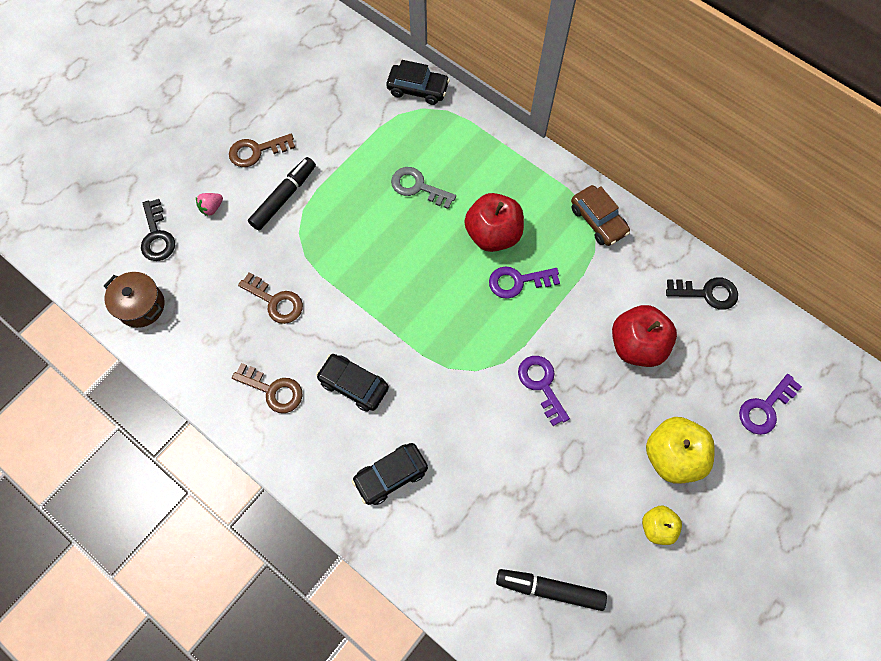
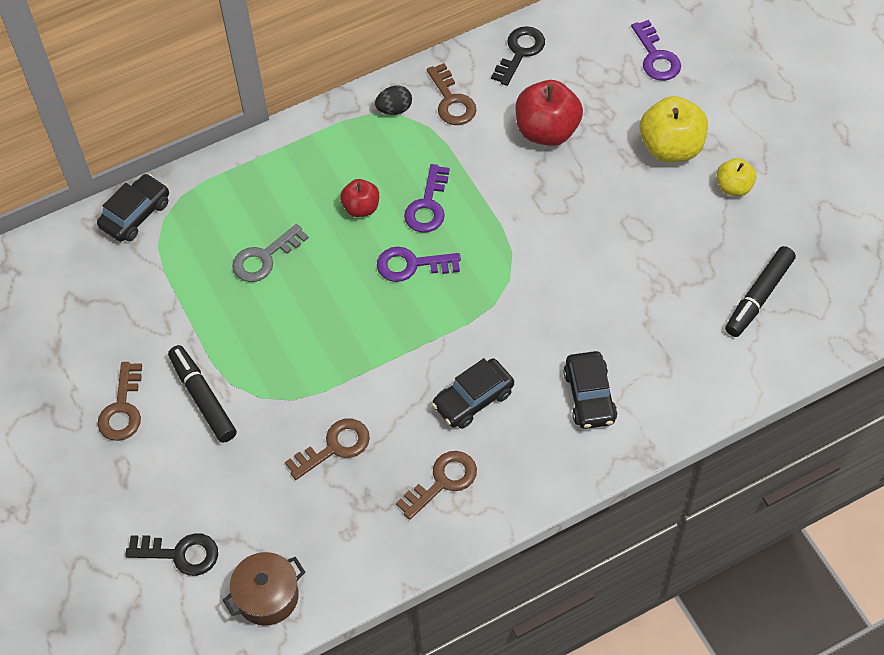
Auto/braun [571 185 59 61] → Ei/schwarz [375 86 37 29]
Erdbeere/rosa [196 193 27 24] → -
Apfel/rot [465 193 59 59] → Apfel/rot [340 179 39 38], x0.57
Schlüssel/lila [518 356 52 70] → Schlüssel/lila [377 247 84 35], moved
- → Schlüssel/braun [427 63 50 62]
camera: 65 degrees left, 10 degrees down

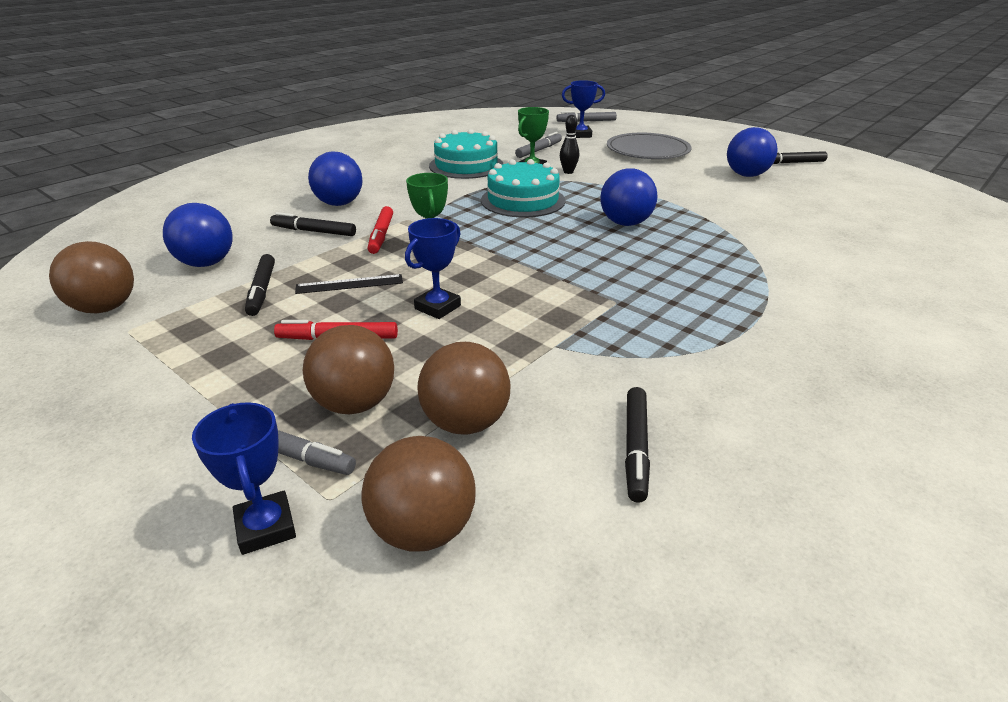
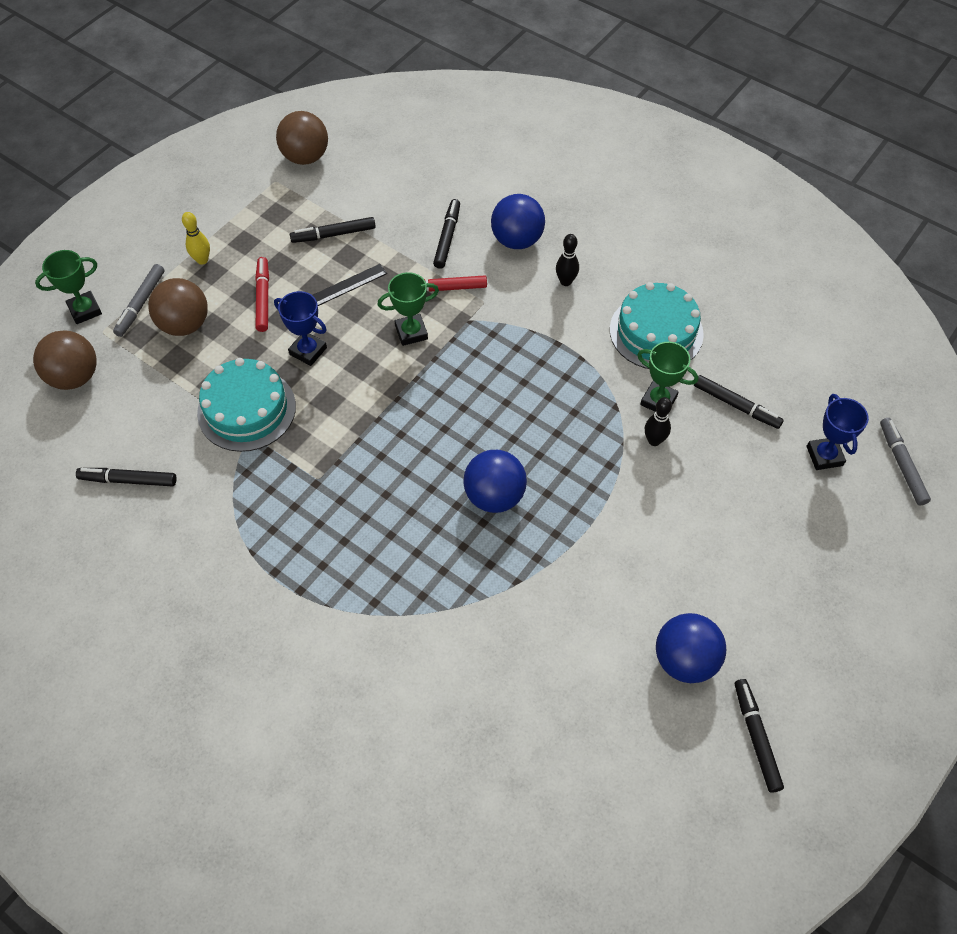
Filzstift/grau [515 132 47 26] → Filzstift/schwarz [694 375 90 54]
Teller/grau [607 133 85 26] → -
Kuchen/türkis [481 159 84 58] → Kuchen/türkis [197 358 99 94], moved
Ball/blau [163 203 70 64] → -
Lineal/schwarz [295 274 108 20] → Lineal/schwarz [313 264 74 42], 75 degrees clockwise
Ball/braun [417 342 93 93] → -
Pokal/blau [192 402 104 153] → Pokal/grün [35 250 67 74]
- → Bowlingkegel/gelb [182 212 28 53]
- → Bowlingkegel/schwarz [556 234 23 52]
camera: 85 degrees right, 25 degrees up

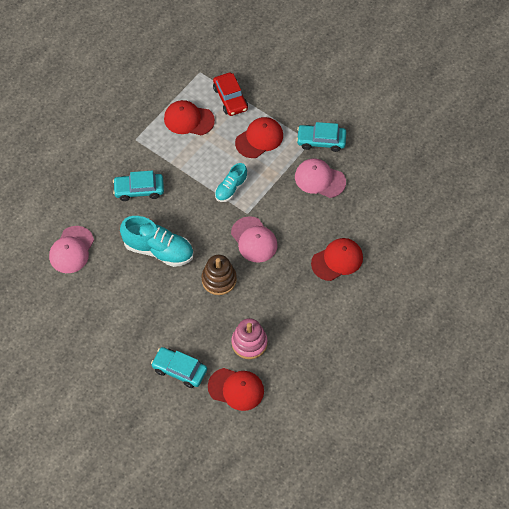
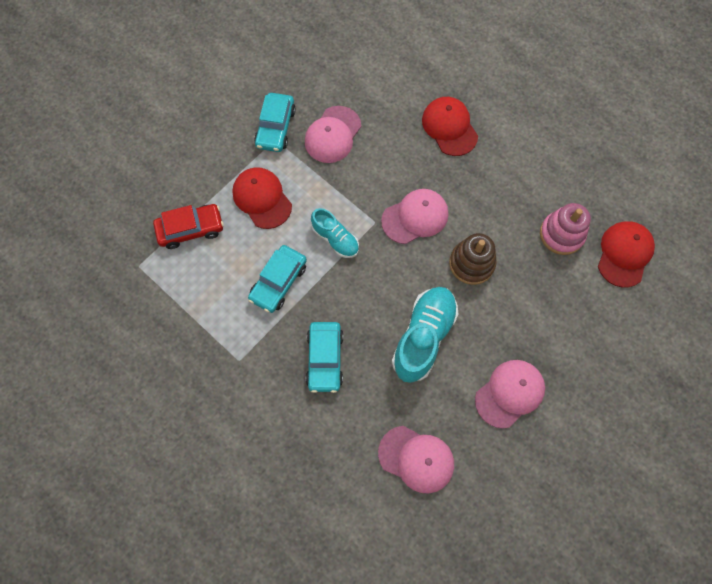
Kappe/rot [164 100 51 35] → -
Auto/türkis [151 347 56 41] → Auto/türkis [248 245 59 68], moved
- → Kappe/rosa [475 360 70 69]
camera: 85 degrees left, 10 degrees up

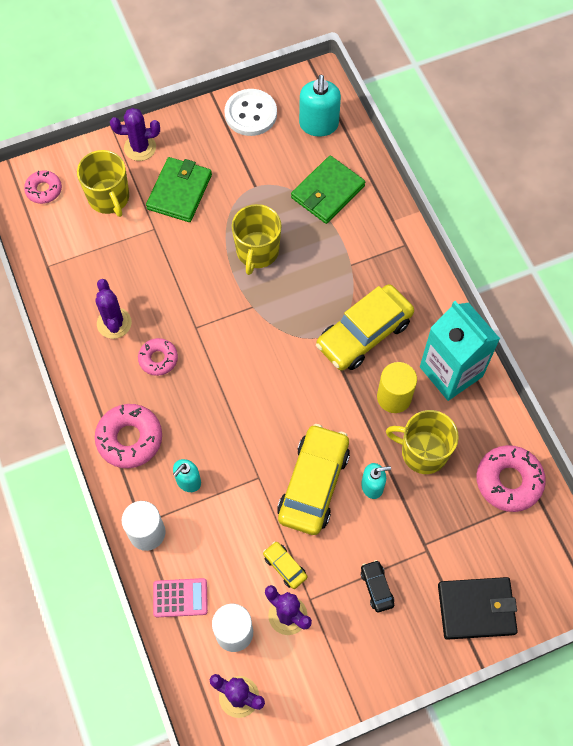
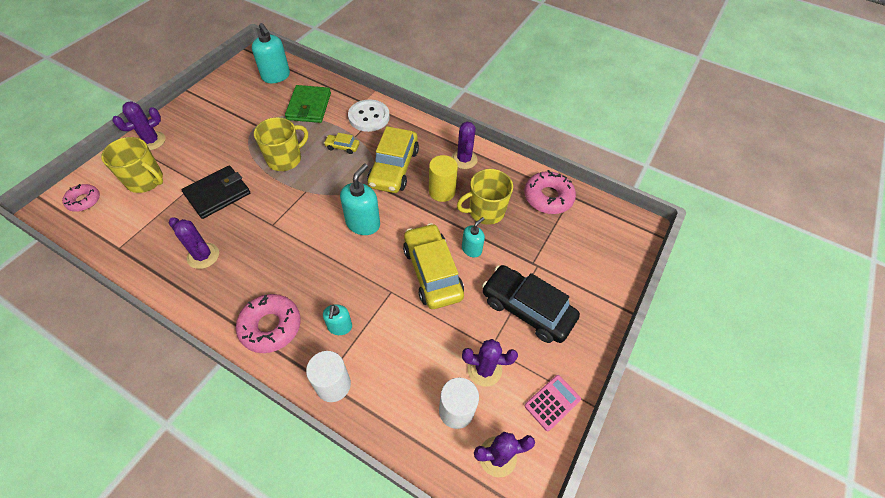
Knopf/weiß [224 89 53 47] → Knopf/weiß [348 99 42 33], moved
Geldbörse/grün [146 157 66 65] → -
Tasse/gelb [232 204 50 71] → Tasse/gelb [254 117 54 54], 105 degrees counterclockwise
Getränkekarton/türkis [420 301 80 100] → Kaktus/lila [452 122 25 47]
Donut/rosa [138 338 40 38] → -
Auto/gelb [263 541 44 48] → Auto/gelb [324 133 35 21], moved
Auto/schwarz [361 560 33 52] → Auto/schwarz [482 265 98 78], x2.26
Geldbörse/schwarz [438 577 80 63] → Geldbörse/schwarz [181 166 69 53], moved
Taschenrechner/rosa [153 578 55 39] → Taschenrechner/rosa [525 375 56 56], moved
- → Seifenspender/türkis [340 164 40 71]
camera: 40 degrees left, 10 degrees down

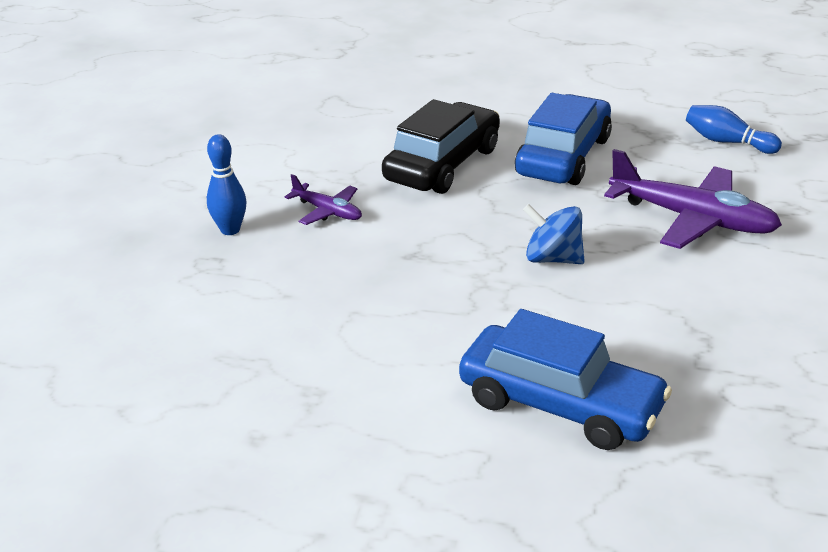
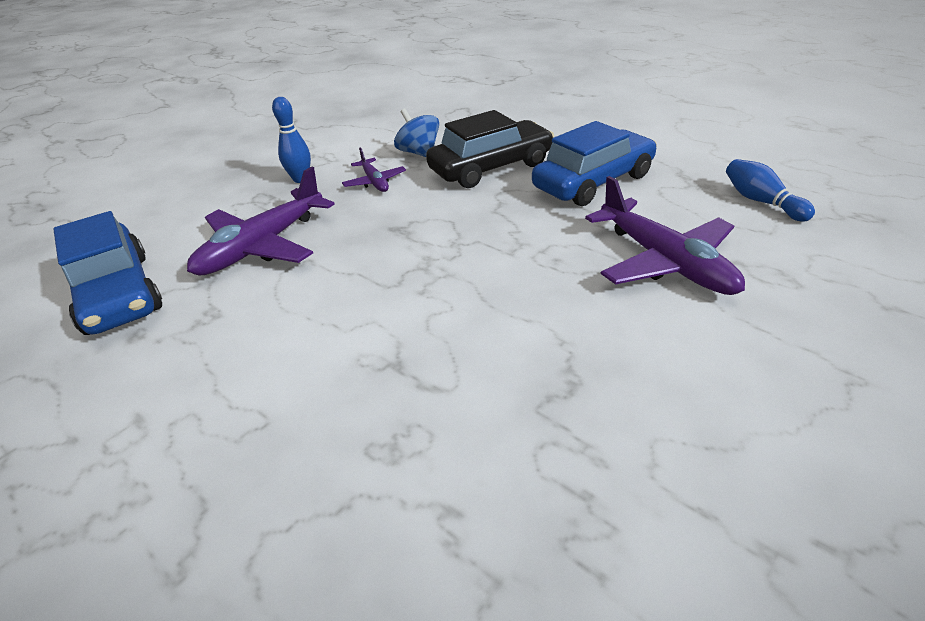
Kreisel/blau [523 204 62 60] → Kreisel/blau [394 108 45 49], moved
Auto/blau [459 309 213 141] → Auto/blau [53 211 109 124], moved
- → Flugzeug/lila [187 166 148 110]
camera: 30 degrees right, 5 degrees up

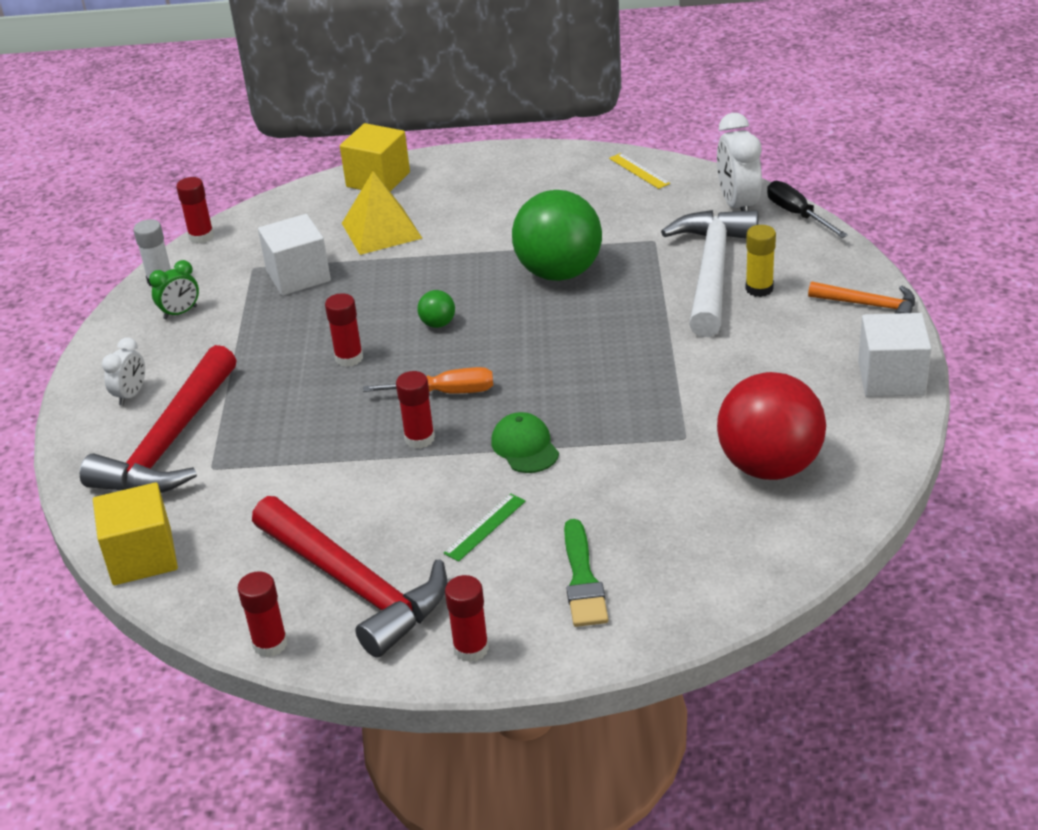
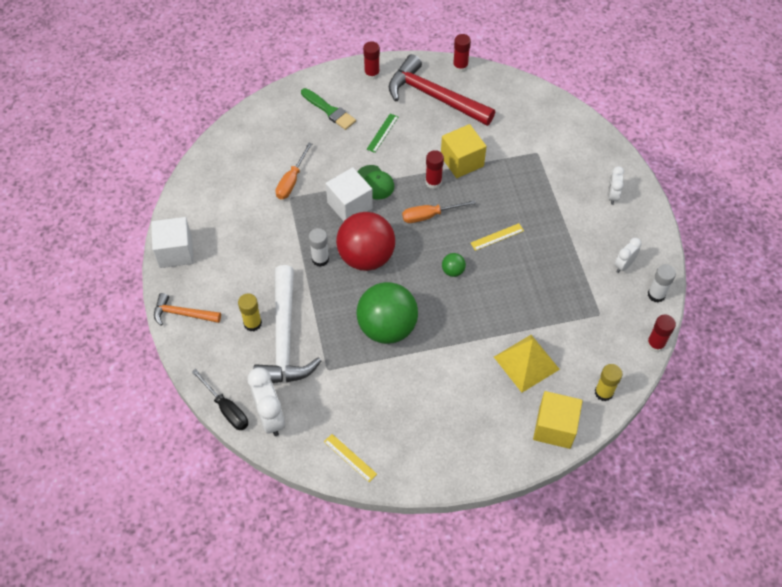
Kubus/weiß [258 214 73 82] → Kubus/weiß [326 167 47 54], moved
Wecker/grün [149 260 50 59] → Wecker/weiß [614 238 28 35]
Klebestift/rot [325 293 38 74] → Lineal/gelb [471 223 53 28]
Hammer/rot [80 345 157 148] → -
Ball/rot [717 372 109 108] → Ball/rot [336 212 59 59], moved
Kubus/gelb [93 482 85 103] → Kubus/gelb [441 124 46 54], moved
Pinsel/grün [564 519 44 108] → Pinsel/grün [301 88 55 42], 150 degrees clockwise
- → Schraubenzieher/orange [276 143 36 56]
- → Klebestift/weiß [309 228 20 39]
- → Klebestift/gelb [595 364 28 38]
camera: 165 degrees right, 20 degrees up

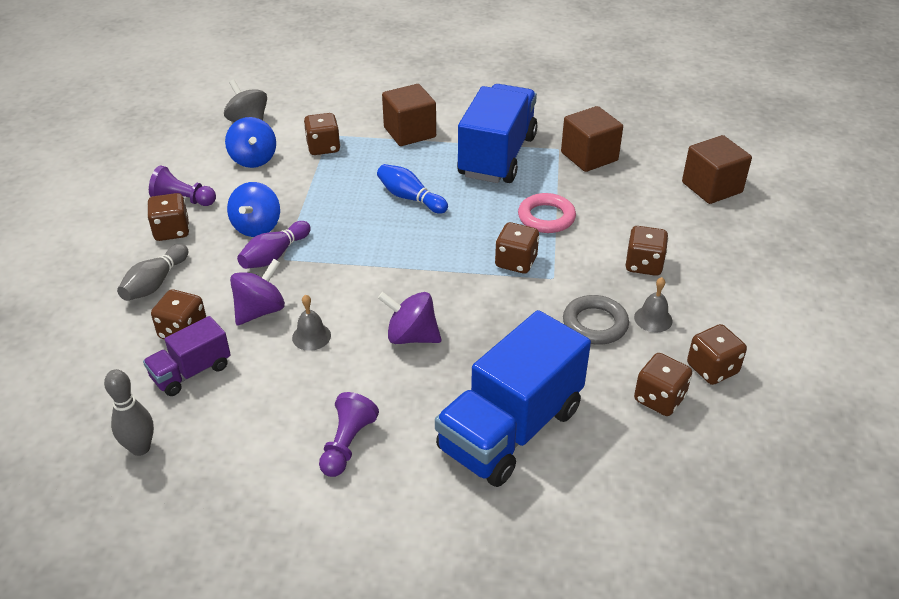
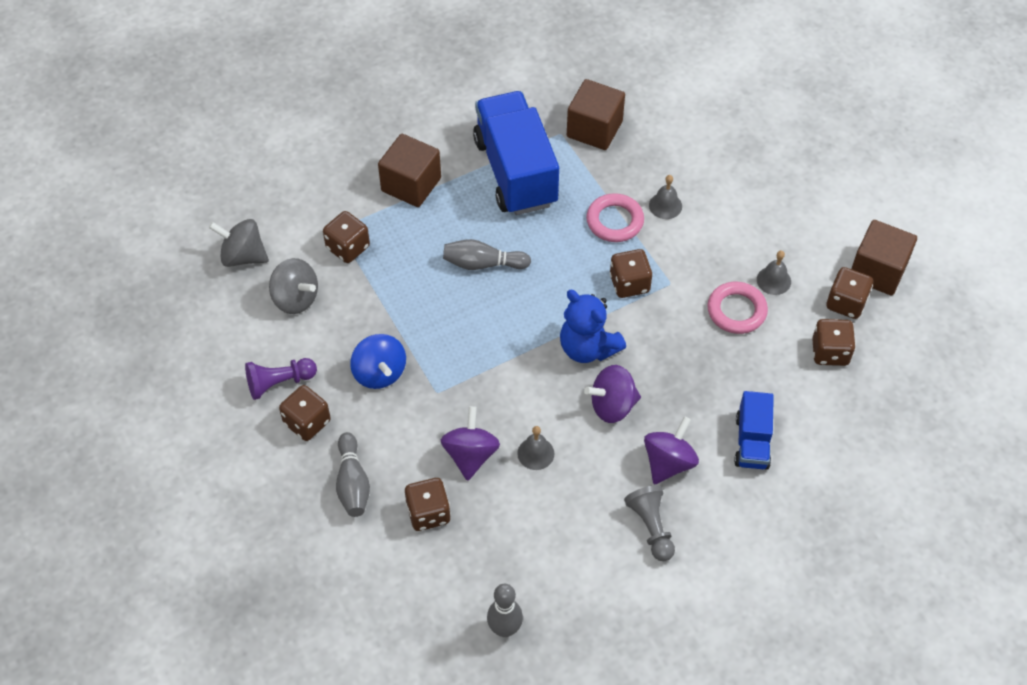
Kreisel/blau [225 117 51 51] → Kreisel/grau [269 258 49 56]
Kubus/braun [682 135 70 69] → Kubus/braun [851 220 66 76], moved
Bowlingkegel/blau [377 164 71 50] → Bowlingkegel/grau [443 239 88 31]
Bowlingkegel/lila [237 221 74 48] → -
Spielwürfel/braun [625 226 43 50] → -
Ring/grau [563 295 66 50] → Ring/rosa [707 282 61 52]
Lastwagen/blau [435 310 156 177] → Lastwagen/blau [734 391 40 79], x0.52
Lastwagen/lila [143 316 88 80] → -
Bauer/lila [319 392 60 85] → Bauer/grau [624 485 51 76]
- → Glocke/grau [649 175 33 44]
- → Teddybär/blau [560 290 66 73]
- → Kreisel/lila [644 416 55 68]
camera: 35 degrees left, 15 degrees up

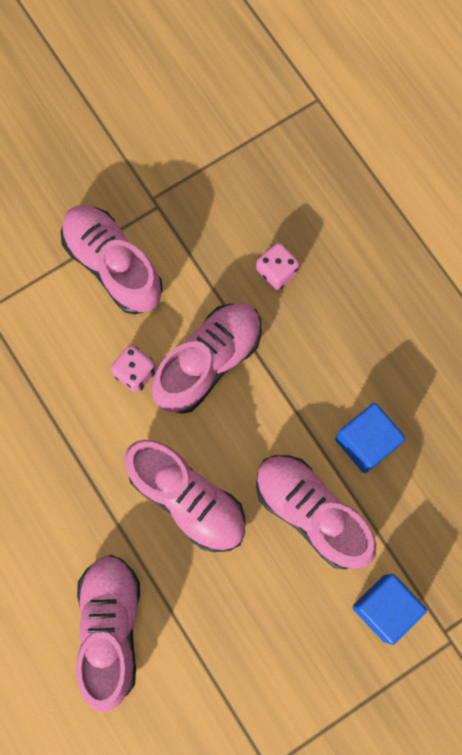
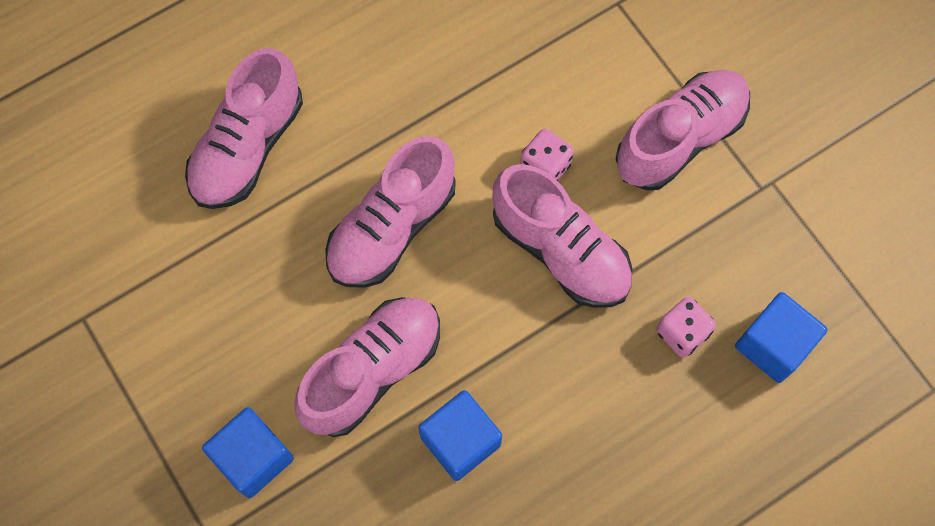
Schuh/rosa [76 555 64 157] → Schuh/rosa [185 48 118 161], 120 degrees clockwise
- → Kubus/blau [735 292 93 91]
camera: 90 degrees right, 5 degrees down

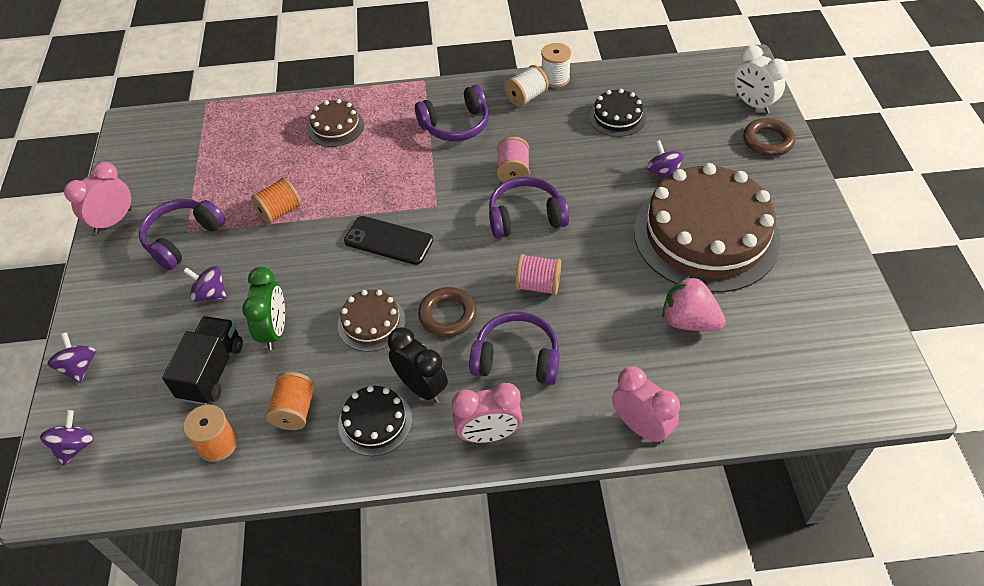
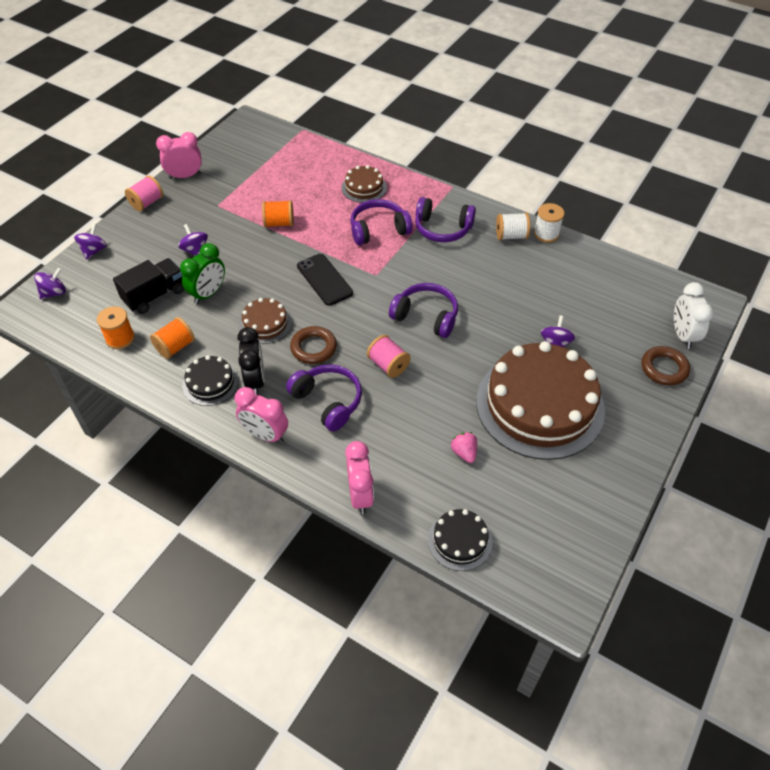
Kuchen/schwarz [589 89 57 48] → Kuchen/schwarz [428 509 64 62], moved
Garnrolle/rosa [497 137 32 46] → Garnrolle/rosa [125 175 38 36], moved
Kopfhörer/lila [139 199 86 71] → Kopfhörer/lila [351 199 62 46], moved
Erdbeere/rosa [662 276 64 55] → Erdbeere/rosa [451 432 26 31], x0.59
camera: 35 degrees right, 0 degrees up

